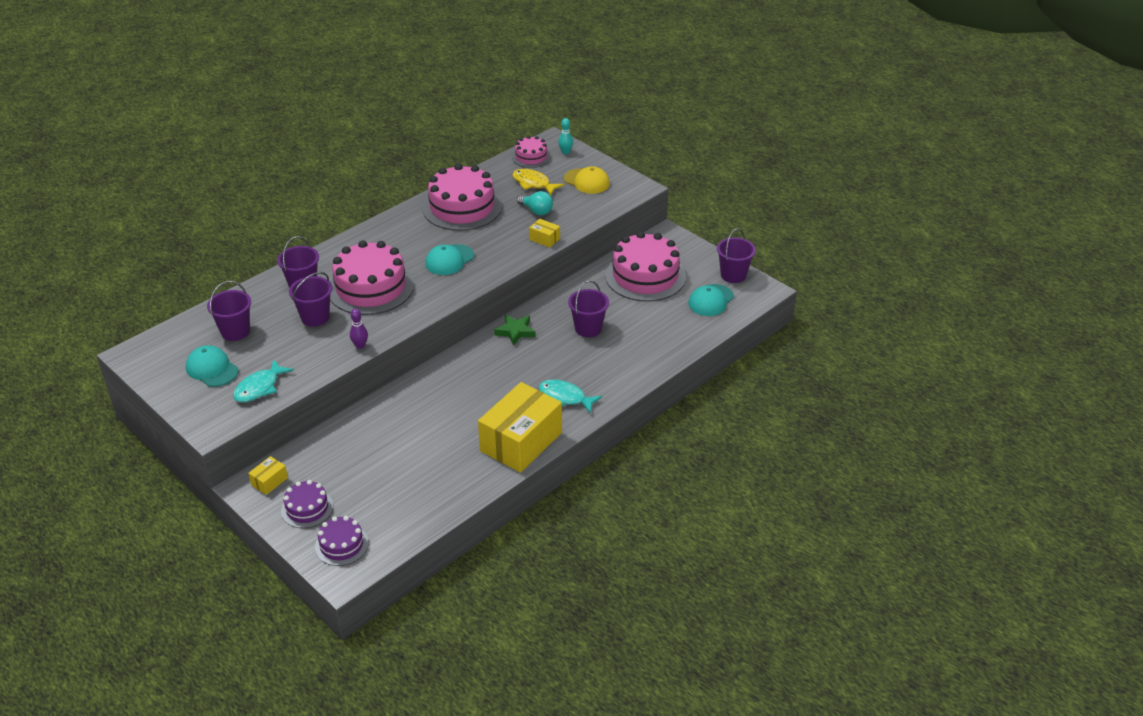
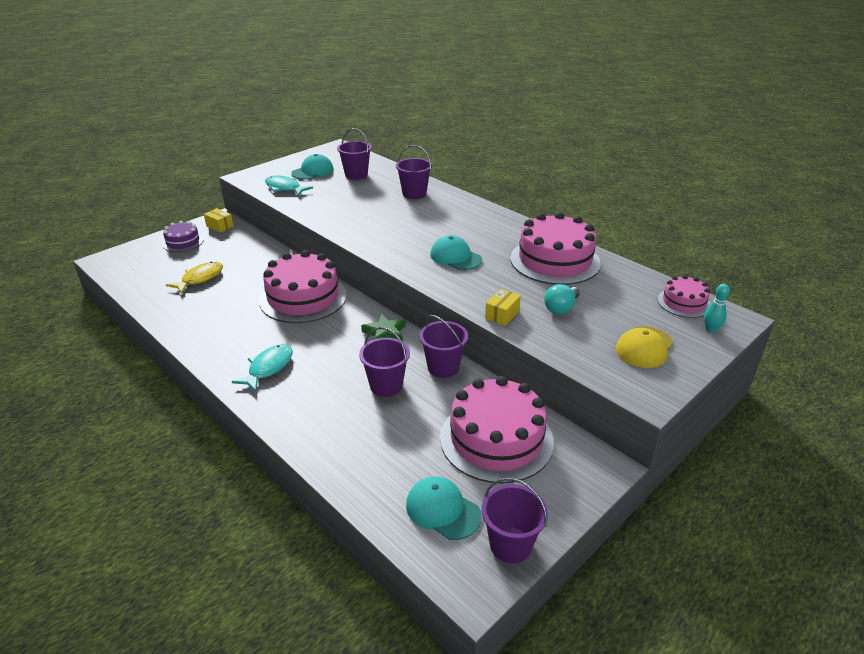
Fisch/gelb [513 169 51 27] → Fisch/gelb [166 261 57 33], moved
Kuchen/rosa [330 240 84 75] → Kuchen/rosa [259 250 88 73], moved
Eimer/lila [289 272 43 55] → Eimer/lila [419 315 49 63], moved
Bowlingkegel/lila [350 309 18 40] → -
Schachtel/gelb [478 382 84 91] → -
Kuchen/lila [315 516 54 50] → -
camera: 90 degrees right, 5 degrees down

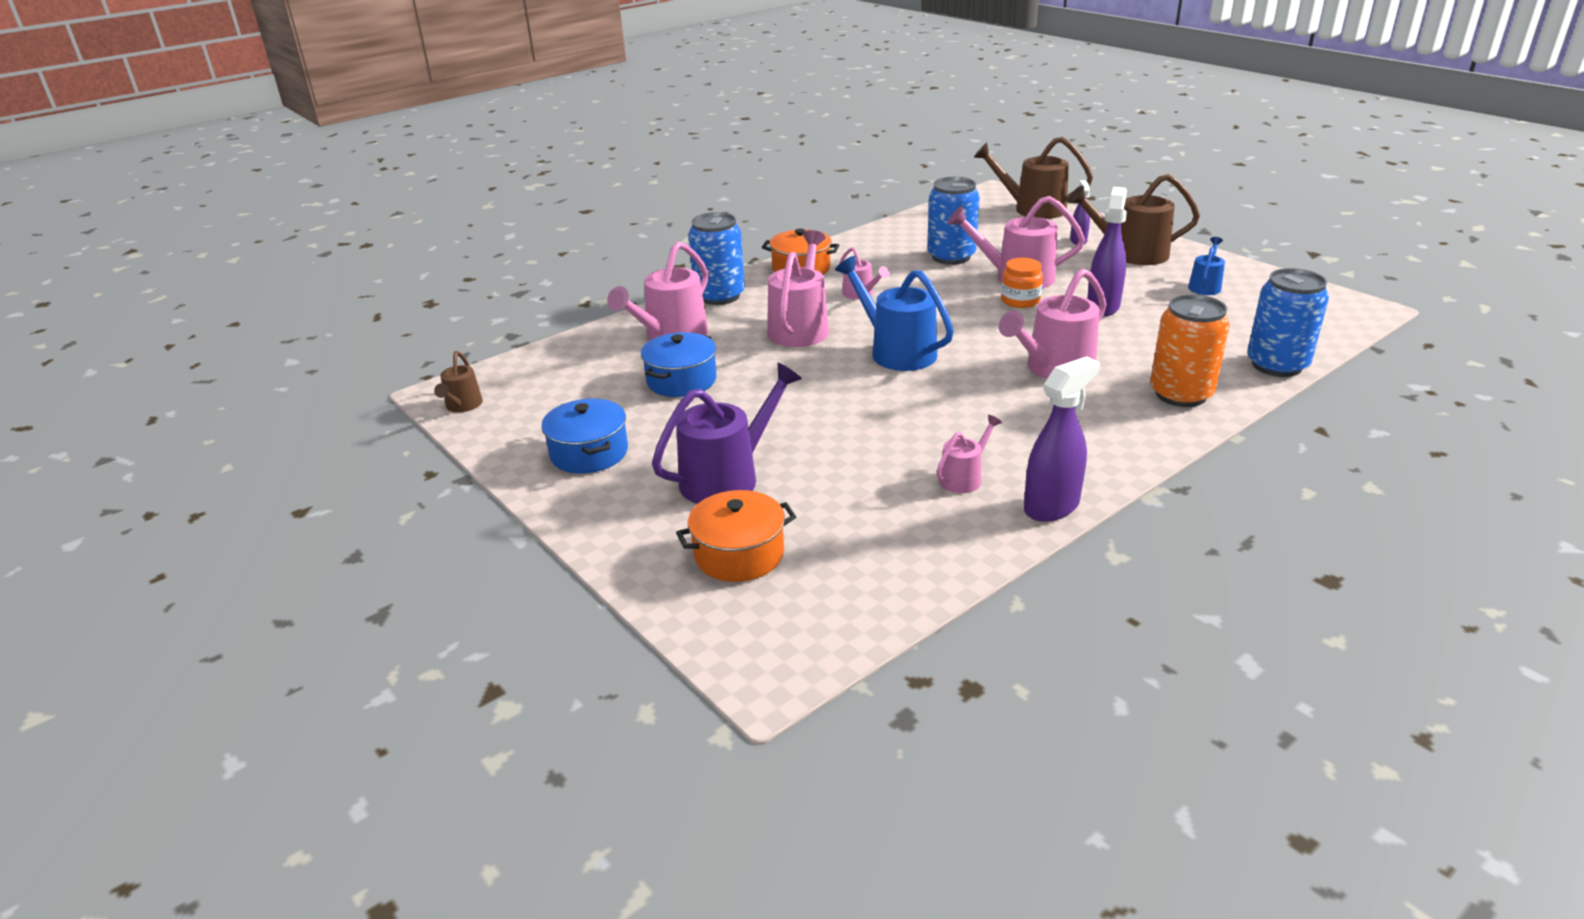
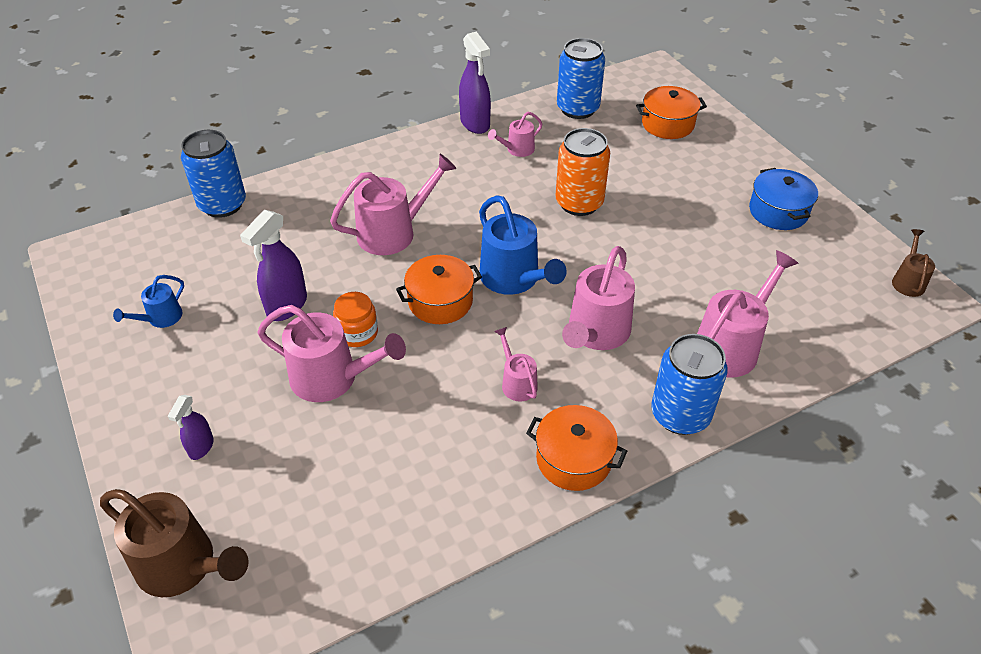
Gießkanne/braun [1067 174 133 91] → -
Dose/blau [927 177 53 88] → Dose/blau [557 38 48 81], moved
Dose/orange [1150 294 80 113] → Dose/orange [556 128 54 88], moved
Kochtopf/blau [641 332 76 65] → -
Sprühflasche/lila [1024 356 76 166] → Sprühflasche/lila [459 32 32 102], 90 degrees counterclockwise
Gießkanne/lila [652 363 150 141] → -
- → Kochtopf/orange [396 255 86 69]
camera: 170 degrees left, 15 degrees up

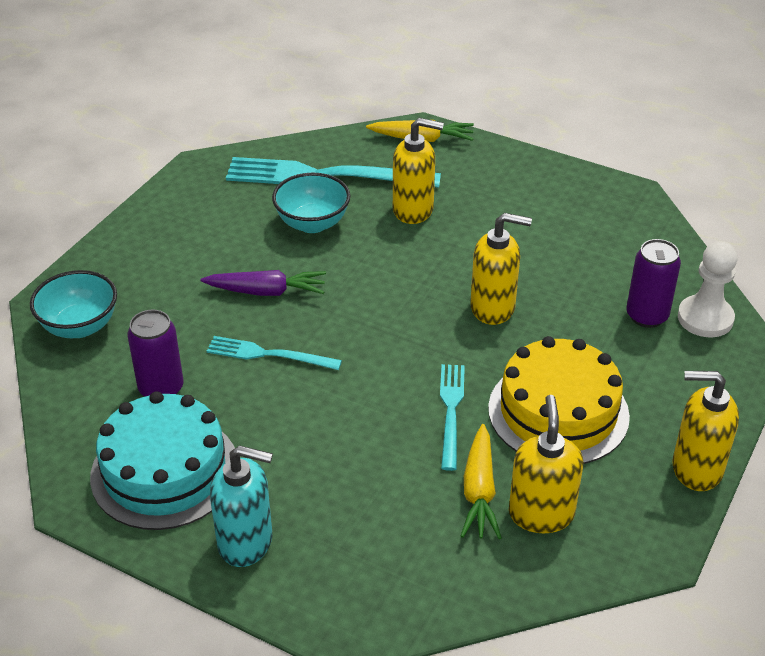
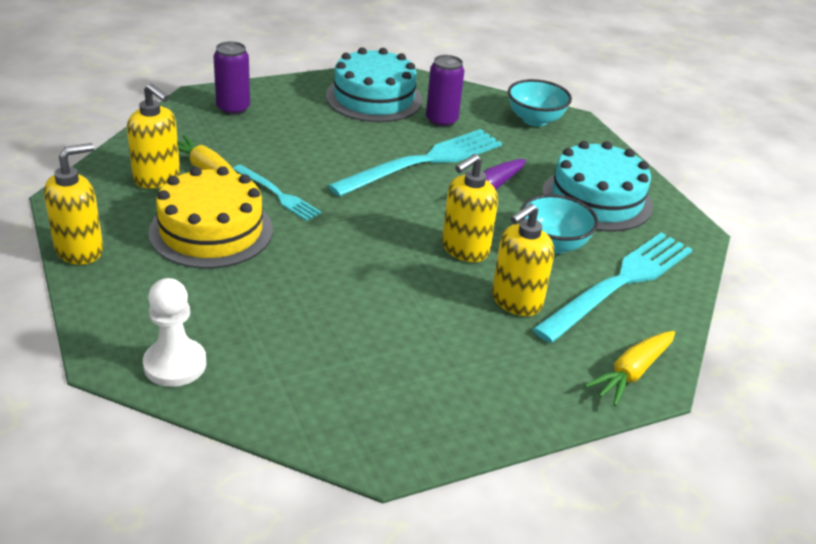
Seifenspender/gelb [470 213 62 112] → Seifenspender/gelb [442 154 56 108], moved
Dose/lila [626 239 55 89] → Dose/lila [214 41 36 74], moved
Gabel/türkis [207 336 135 34] → Gabel/türkis [328 129 174 68], x1.85
Seifenspender/türkis [210 445 63 122] → -
- → Kuchen/türkis [542 141 111 91]
camera: 125 degrees right, 5 degrees down

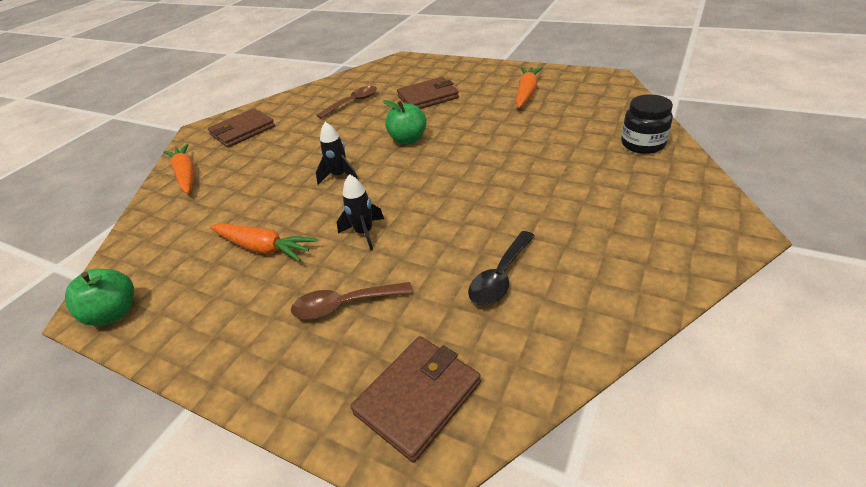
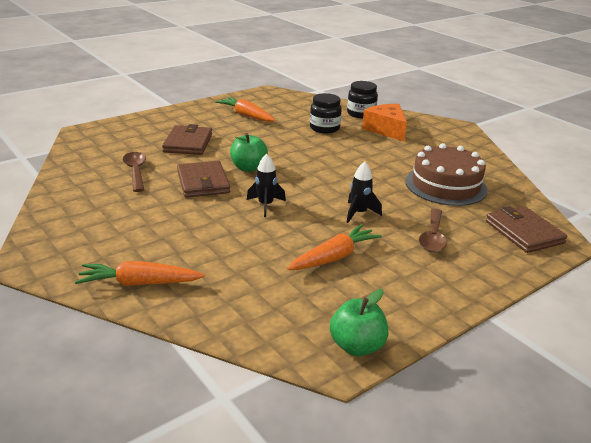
Geldbörse/braun [208 108 67 40] → Geldbörse/braun [177 161 53 37], moved
Löffel/schwarz [468 231 67 75] → Kuchen/braun [405 143 82 63]
- → Einmachglas/schwarz [310 93 32 40]
- → Käse/orange [362 104 45 37]
camera: 70 degrees left, 10 degrees down

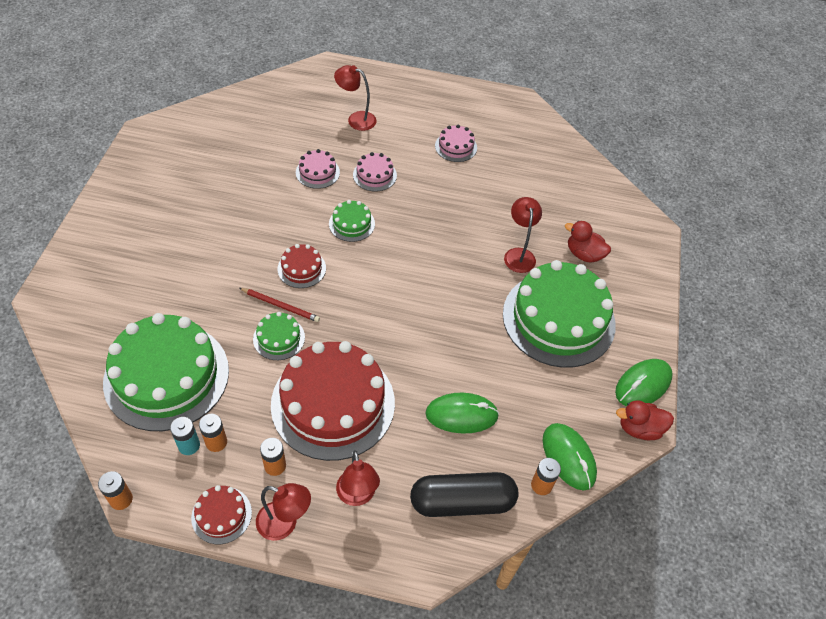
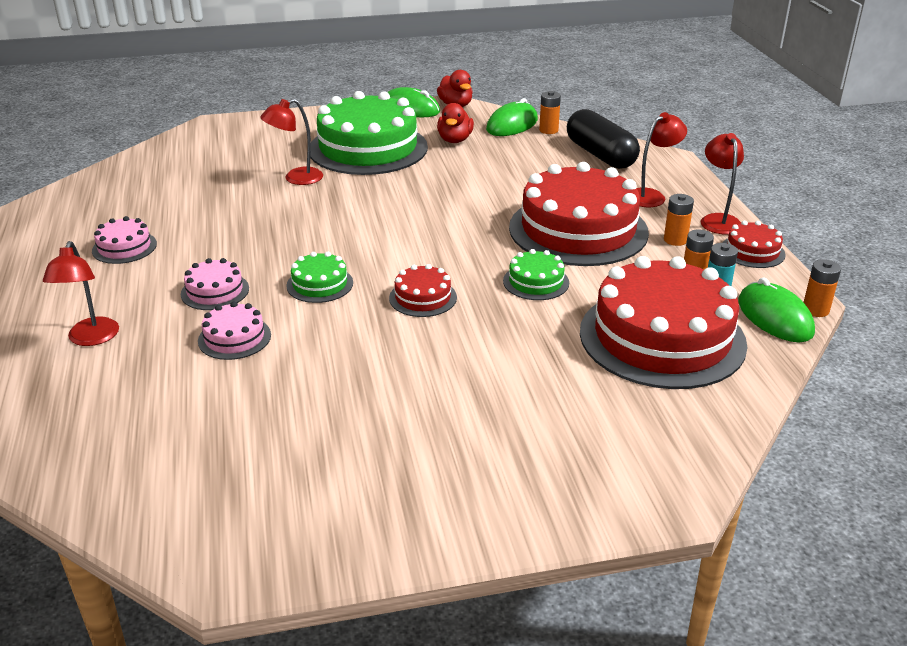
Ente/rot [565 221 46 42] → Ente/rot [437 103 37 40], moved
Bleistift/rot [239 288 81 34] → -
Kuchen/grün [103 313 126 118] → Kuchen/rot [580 256 167 133]
Computermaus/grün [425 393 74 41] → Computermaus/grün [738 278 77 64], moved
camera: 110 degrees left, 20 degrees down

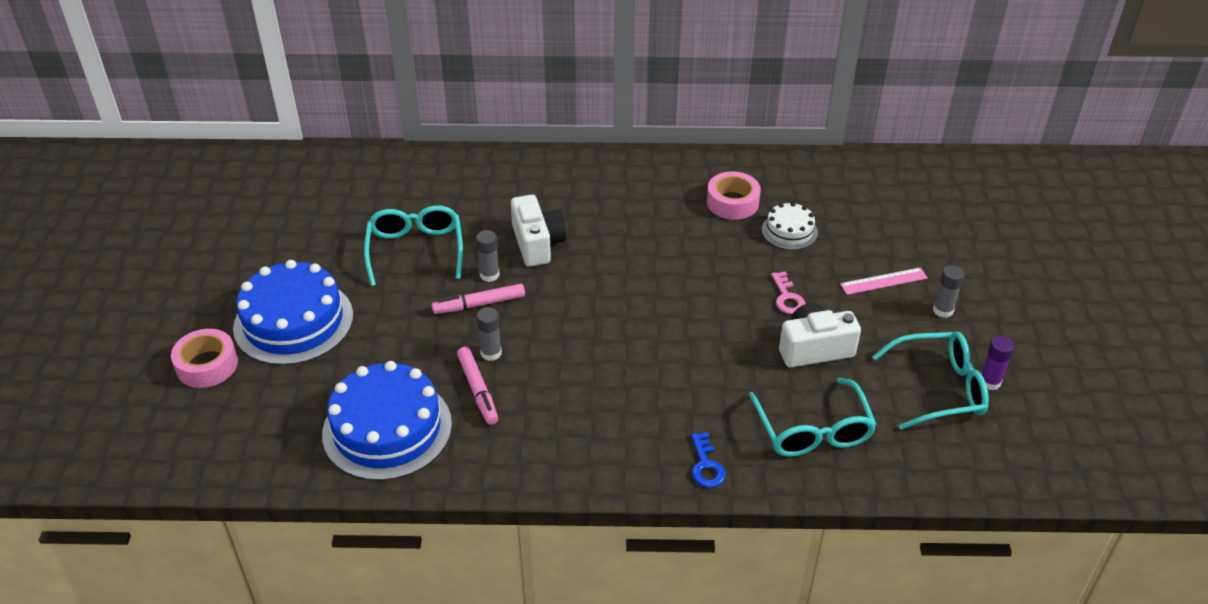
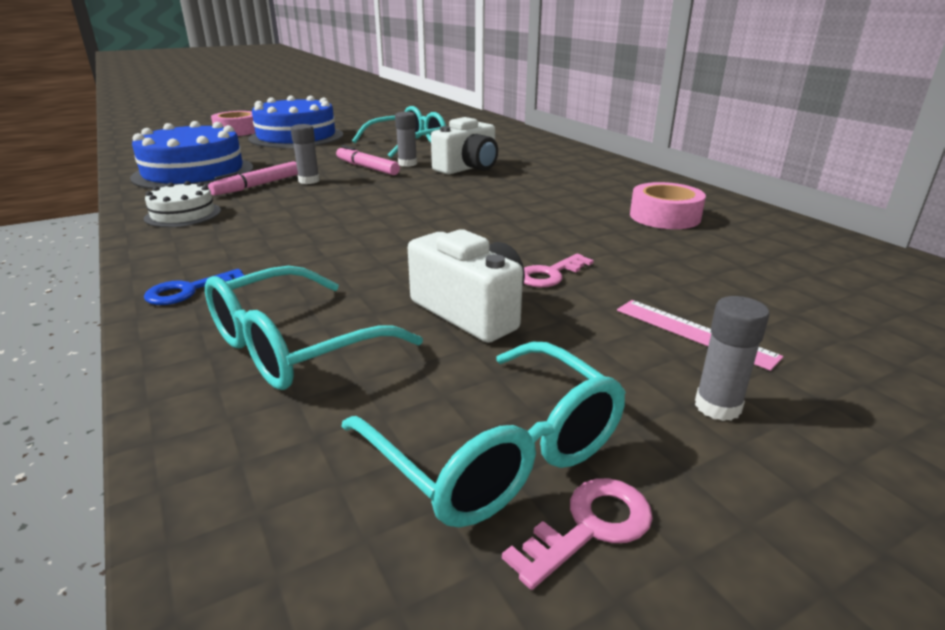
Kuchen/weiß [762 202 56 48] → Kuchen/weiß [144 181 77 46], moved
Klebestift/lila [981 336 33 54] → Schlüssel/rosa [502 478 151 112]
camera: 60 degrees right, 15 degrees down

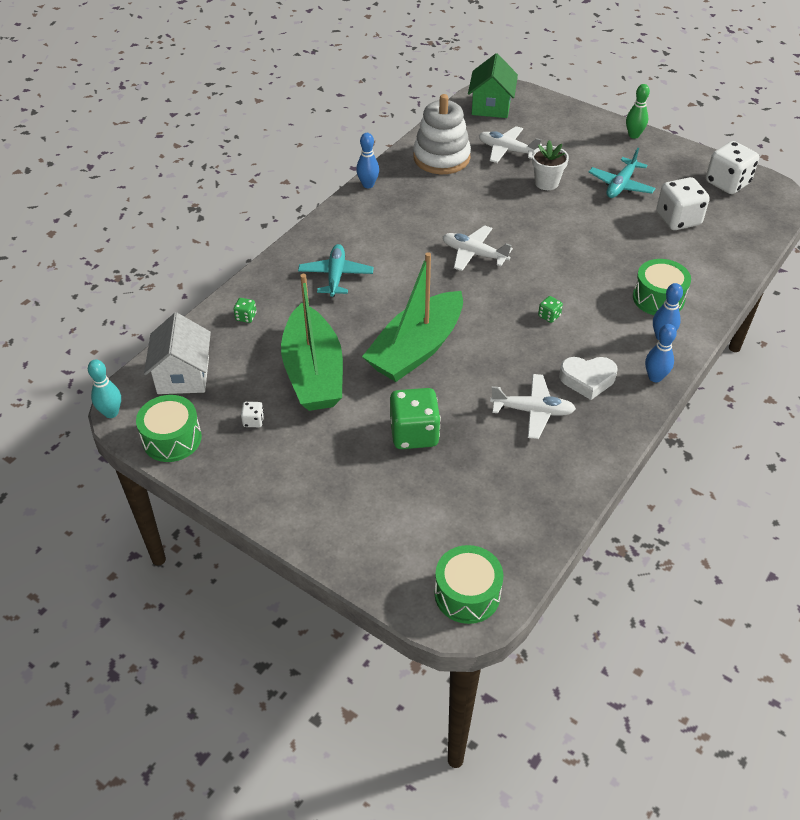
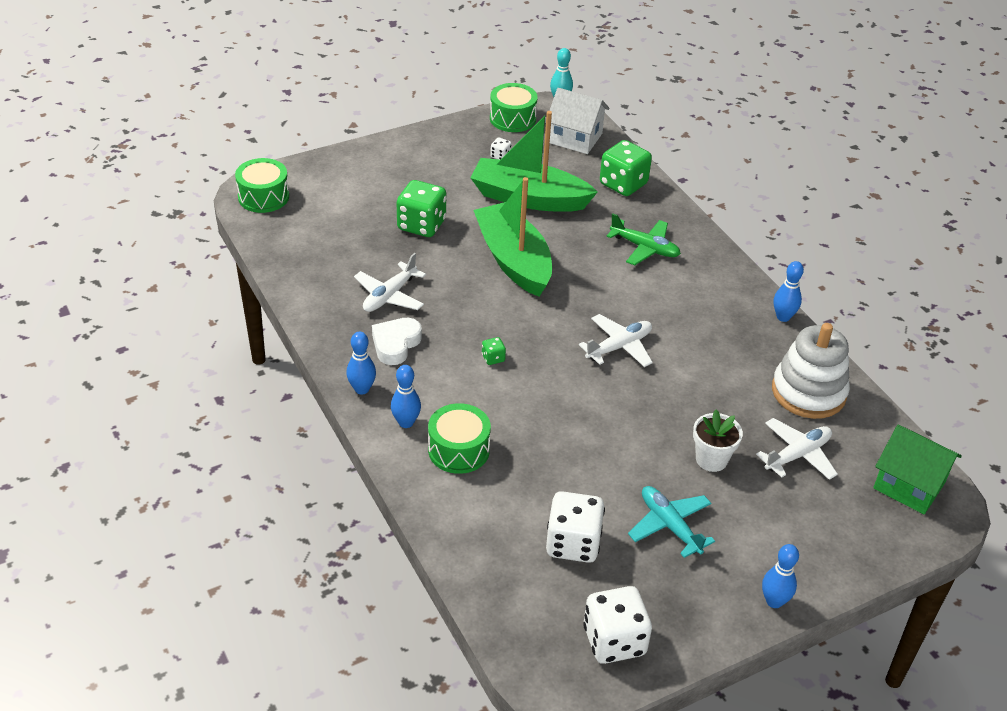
Bowlingkegel/grün [626 84 24 55] → Bowlingkegel/blau [762 544 37 64]
Flugzeug/türkis [298 244 76 53] → Flugzeug/grün [606 213 75 53]
Spielwürfel/grün [233 298 23 25] → Spielwürfel/grün [600 140 52 56], x2.27
camera: 115 degrees right, 5 degrees down

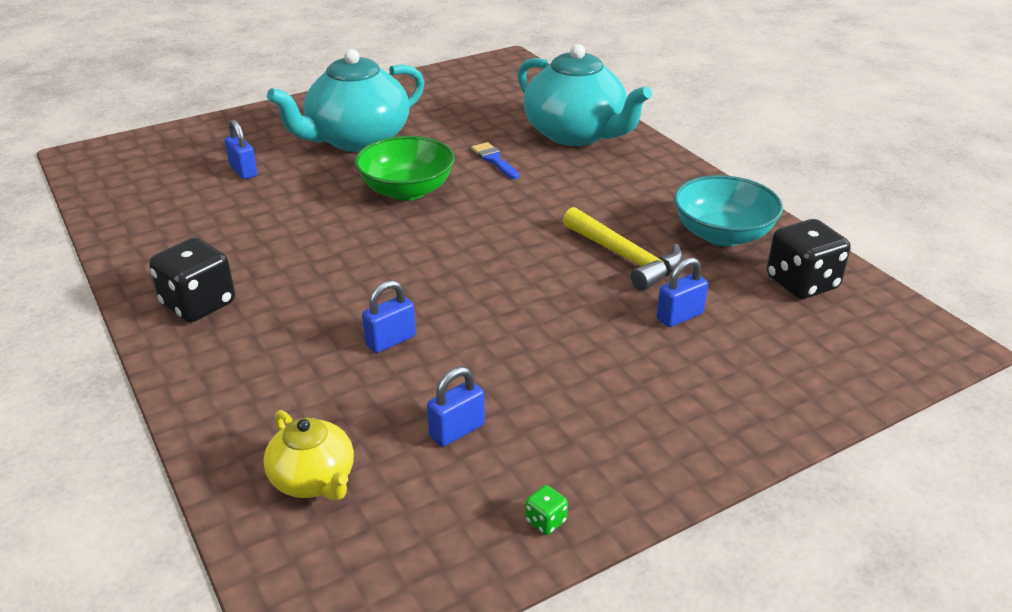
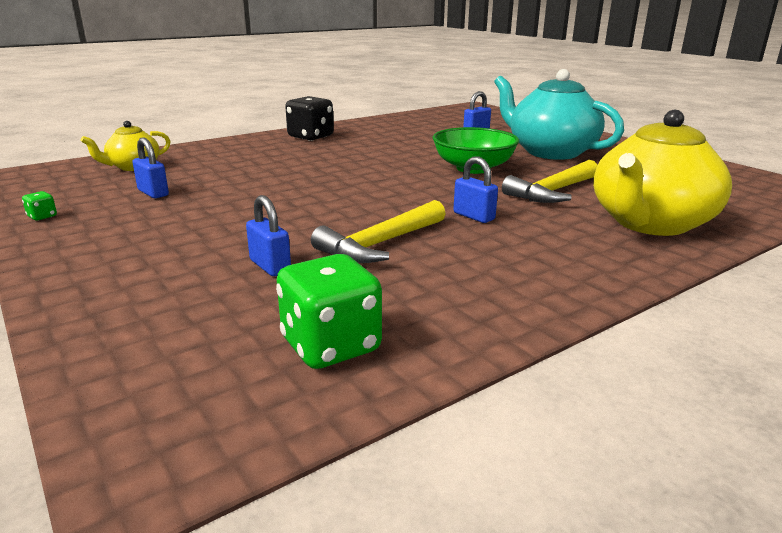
Teekanne/türkis [517 44 135 102] → Teekanne/gelb [593 110 139 126]
Pinsel/blau [471 142 48 37] → Hammer/gelb [502 160 95 43]
Schüssel/türkis [674 175 109 71] → -
Spielwürfel/schwarz [767 219 84 80] → Spielwürfel/grün [276 254 106 115]
Vorhängeschloss/blau [362 280 54 73] → Vorhängeschloss/blau [453 156 45 67], moved
camera: 85 degrees right, 10 degrees down

